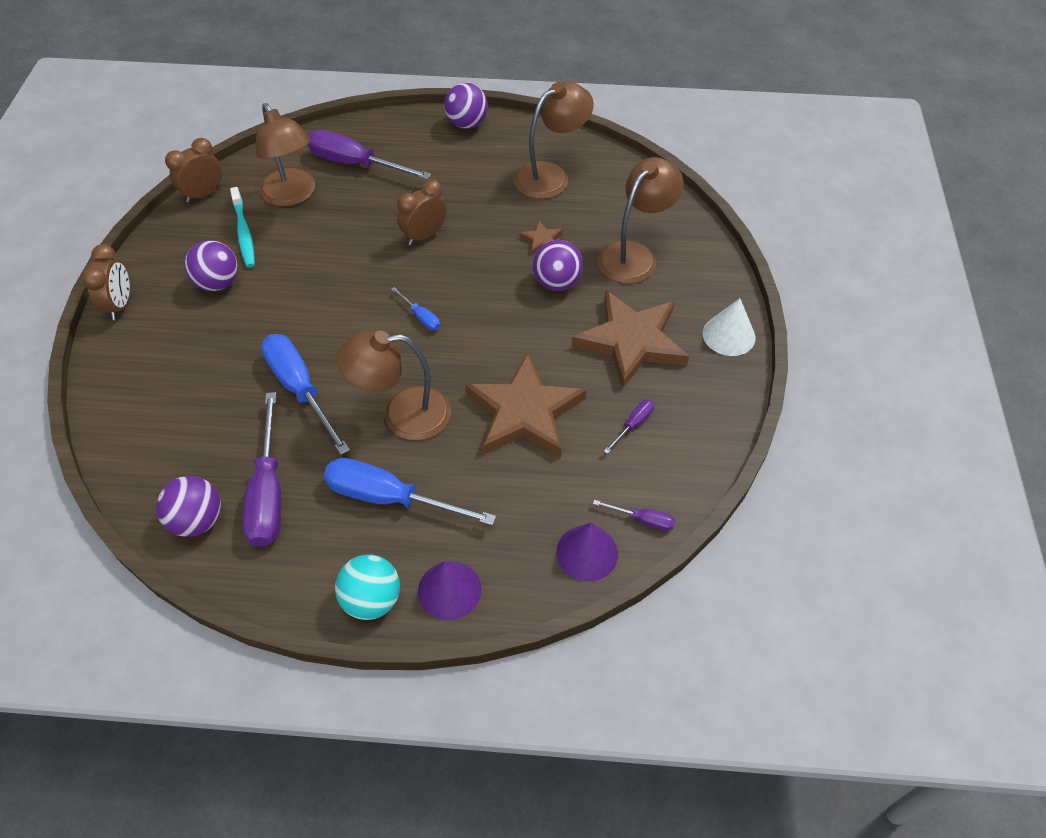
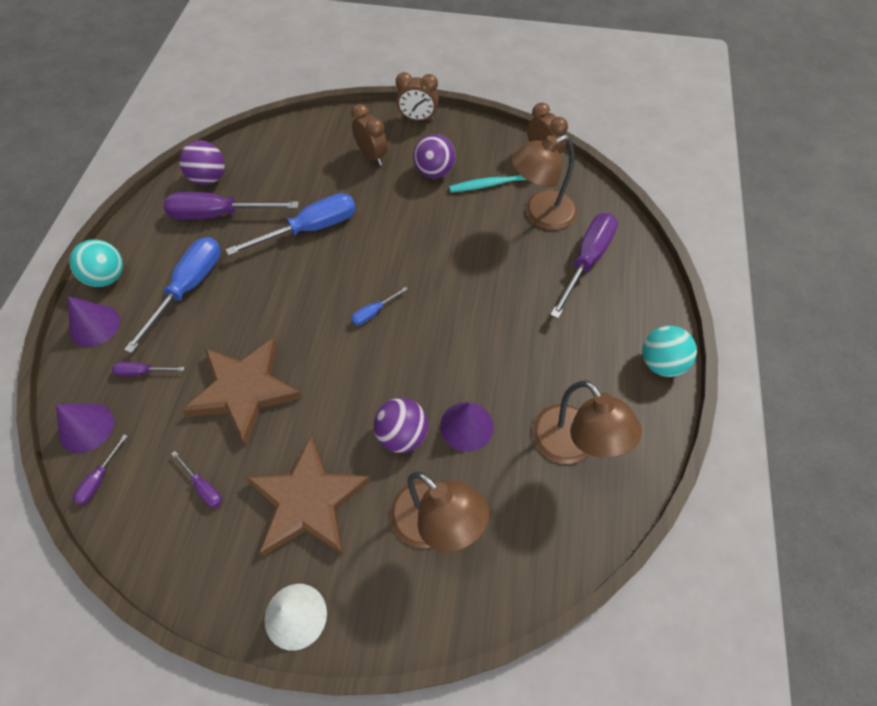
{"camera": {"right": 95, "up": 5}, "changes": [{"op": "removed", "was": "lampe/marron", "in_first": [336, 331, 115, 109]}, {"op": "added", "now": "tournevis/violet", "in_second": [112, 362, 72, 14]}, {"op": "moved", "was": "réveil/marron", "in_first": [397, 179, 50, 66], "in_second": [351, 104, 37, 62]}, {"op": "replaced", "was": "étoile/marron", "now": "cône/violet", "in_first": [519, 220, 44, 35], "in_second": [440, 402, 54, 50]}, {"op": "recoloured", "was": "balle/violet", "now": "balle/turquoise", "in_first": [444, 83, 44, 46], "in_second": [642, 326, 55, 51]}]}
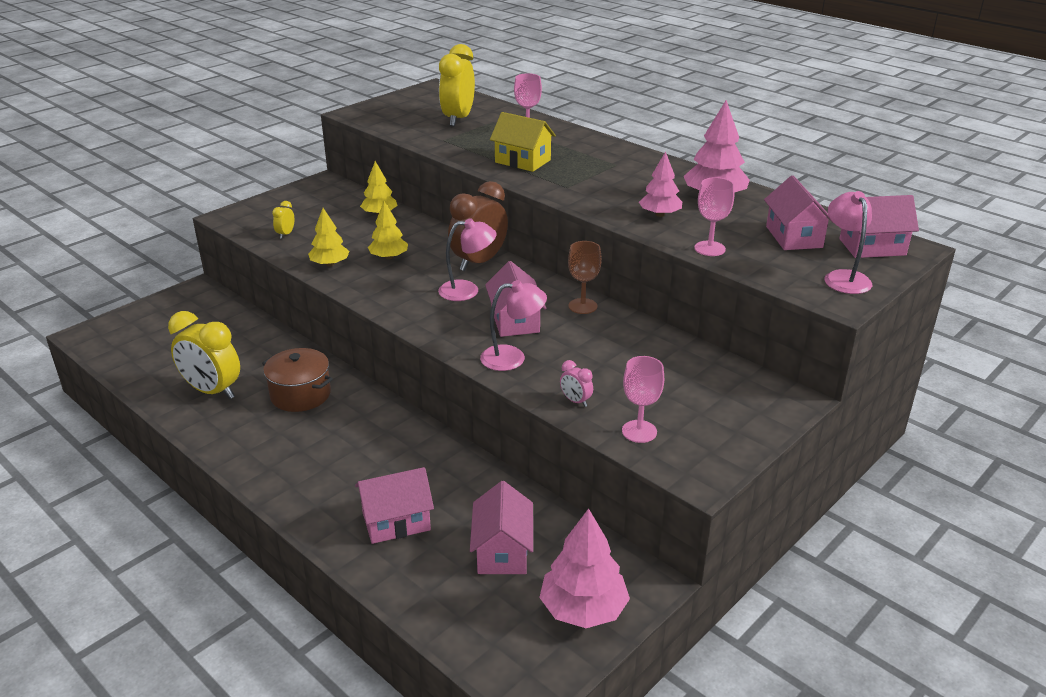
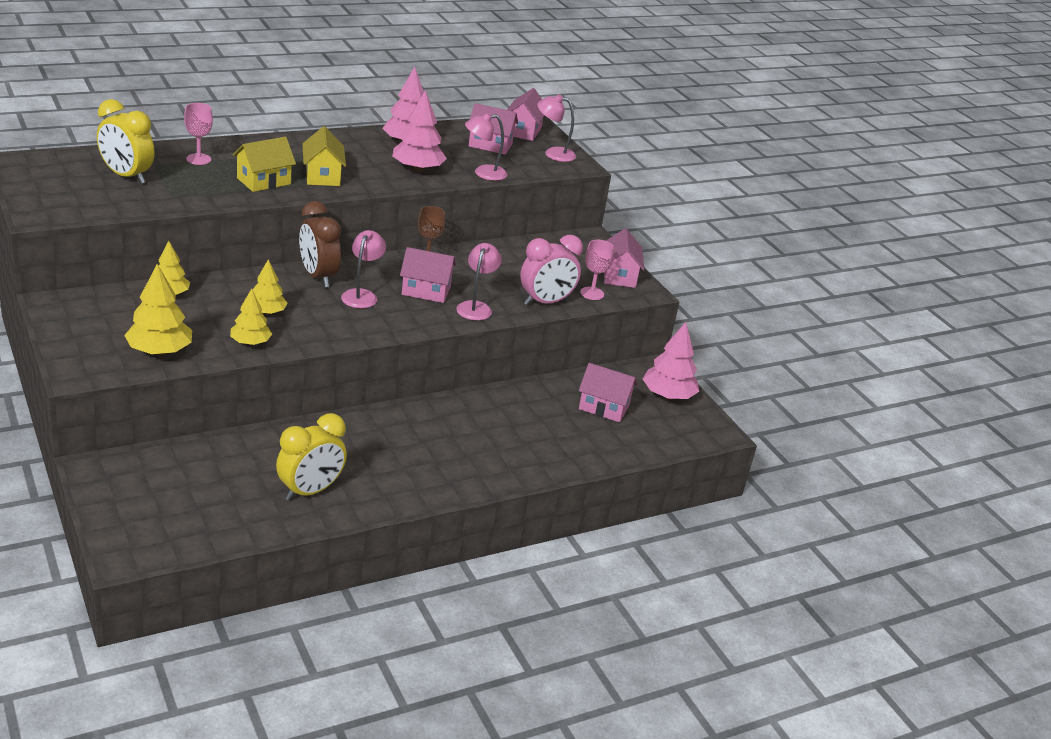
{"camera": {"right": -75, "up": 0}, "changes": [{"op": "removed", "was": "marmite/marron", "in_first": [262, 348, 71, 64]}, {"op": "added", "now": "maison/jaune", "in_second": [302, 126, 44, 60]}, {"op": "moved", "was": "maison/rose", "in_first": [355, 467, 79, 77], "in_second": [604, 228, 40, 60]}, {"op": "replaced", "was": "réveil/jaune", "now": "arbre/jaune", "in_first": [272, 201, 22, 38], "in_second": [124, 264, 68, 91]}, {"op": "replaced", "was": "verre à pied/rose", "now": "lampe/rose", "in_first": [694, 177, 40, 79], "in_second": [465, 113, 42, 68]}, {"op": "resized", "was": "réveil/rose", "in_first": [560, 360, 33, 47], "in_second": [520, 235, 63, 71], "ratio": 2.29}, {"op": "resized", "was": "arbre/rose", "in_first": [639, 151, 43, 66], "in_second": [392, 90, 55, 82], "ratio": 1.55}]}
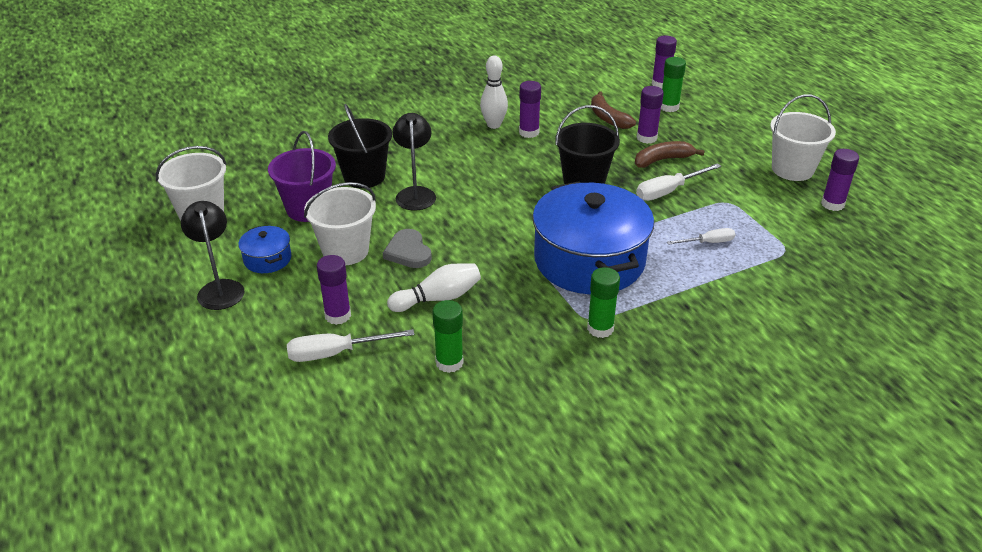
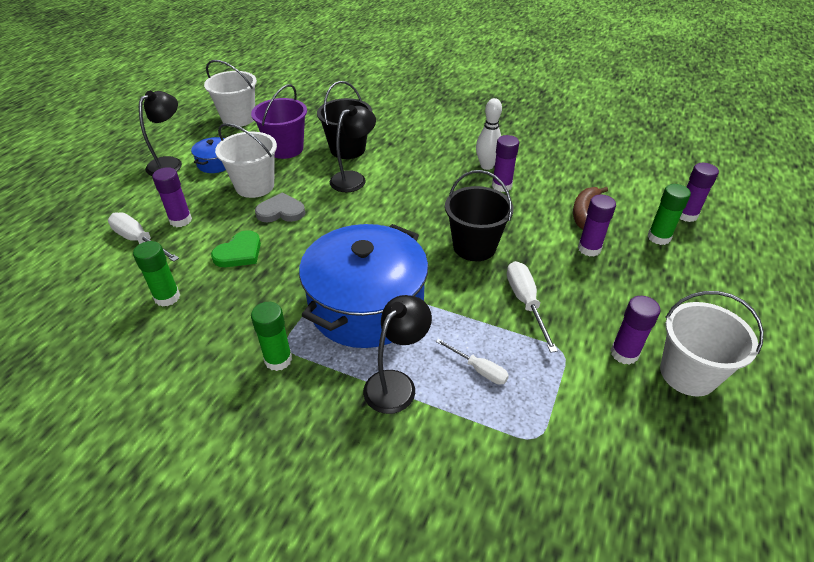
{"camera": {"right": 50, "up": 5}, "changes": [{"op": "removed", "was": "banane/marron", "in_first": [635, 141, 70, 27]}, {"op": "added", "now": "lampe/noir", "in_second": [363, 295, 69, 119]}, {"op": "moved", "was": "bâton de colle/violet", "in_first": [821, 149, 38, 62], "in_second": [610, 296, 51, 69]}, {"op": "replaced", "was": "quille/blanc", "now": "cœur/vert", "in_first": [387, 263, 94, 49], "in_second": [211, 230, 50, 37]}, {"op": "turned", "was": "cœur/gris", "in_first": [383, 229, 49, 39], "in_second": [255, 192, 50, 30], "clockwise": 60}, {"op": "turned", "was": "tournevis/blanc", "in_first": [636, 163, 85, 38], "in_second": [507, 261, 51, 92], "clockwise": 60}]}
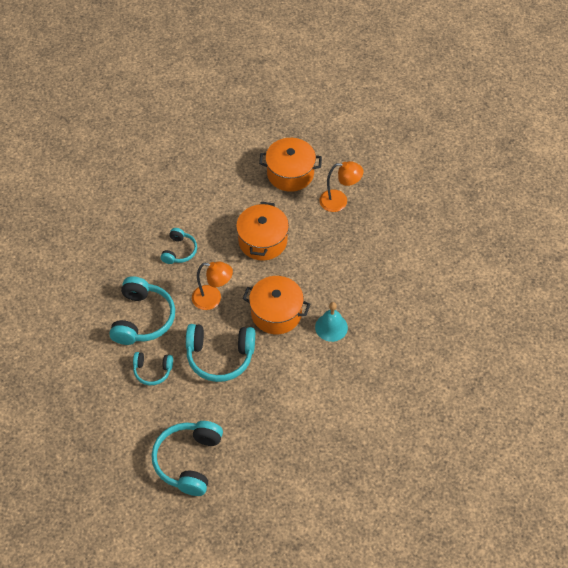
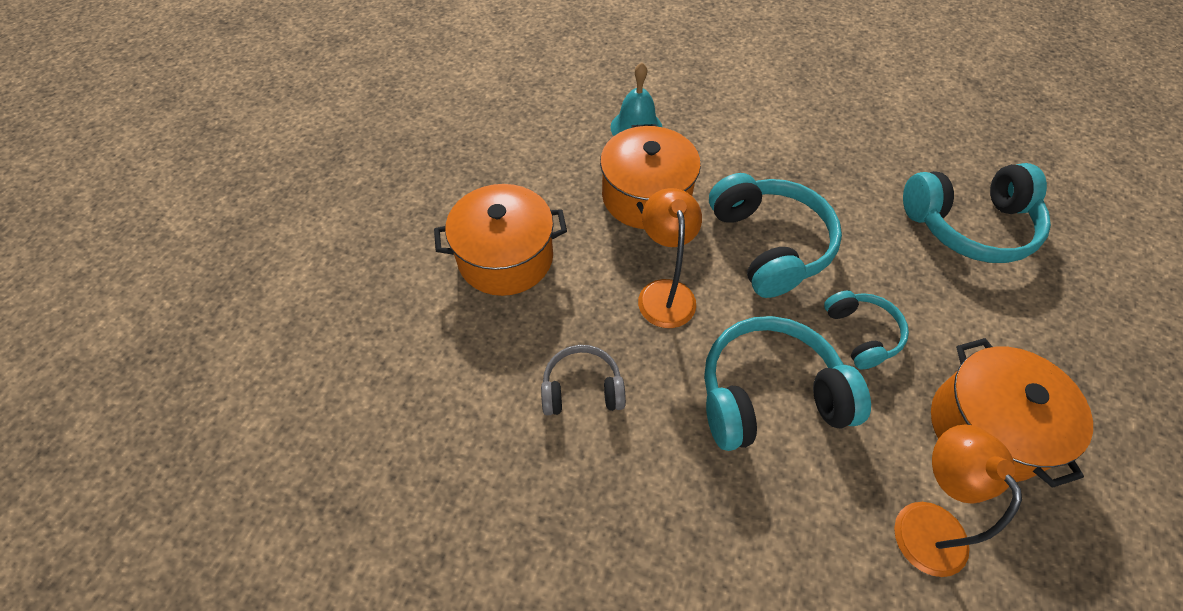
{"camera": {"right": -110, "up": 0}, "changes": [{"op": "moved", "was": "marmite/orange", "in_first": [259, 138, 63, 54], "in_second": [931, 338, 162, 150]}, {"op": "moved", "was": "lampe/orange", "in_first": [319, 161, 44, 51], "in_second": [894, 425, 128, 152]}, {"op": "recoloured", "was": "casque audio/turquoise", "now": "casque audio/gris", "in_first": [160, 228, 37, 36], "in_second": [541, 345, 85, 70]}]}
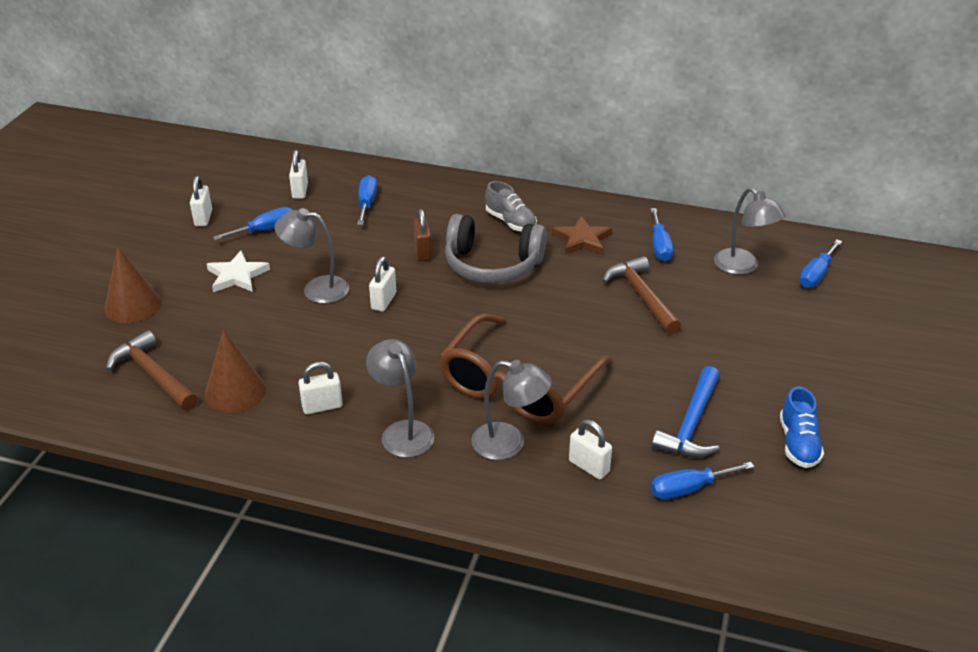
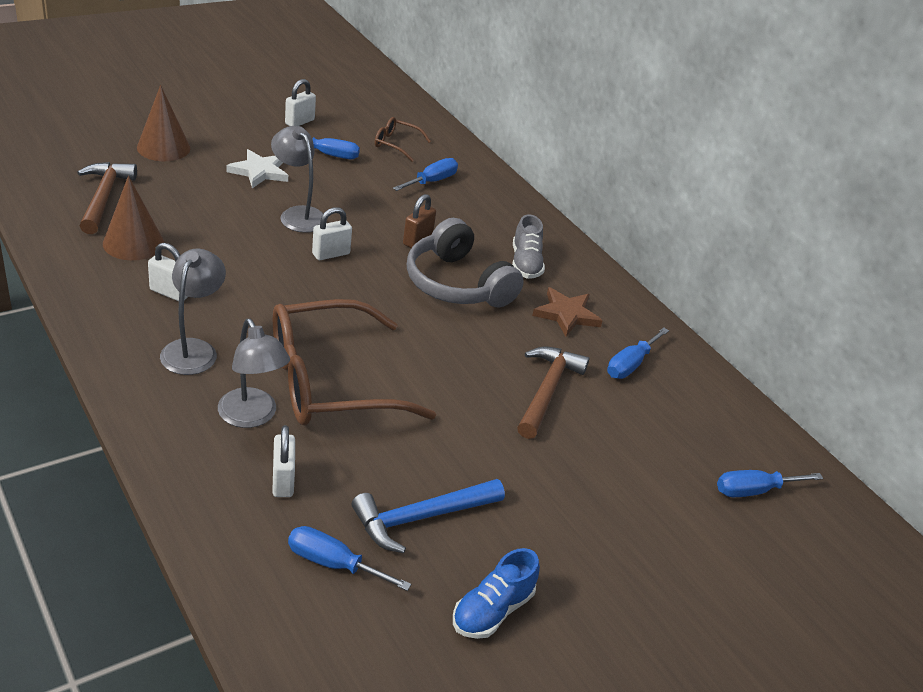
{"camera": {"right": 35, "up": 0}, "changes": [{"op": "removed", "was": "lampe/gris", "in_first": [714, 187, 71, 88]}, {"op": "replaced", "was": "cadenas/blanc", "now": "lunettes/marron", "in_first": [289, 150, 19, 49], "in_second": [375, 117, 56, 45]}]}
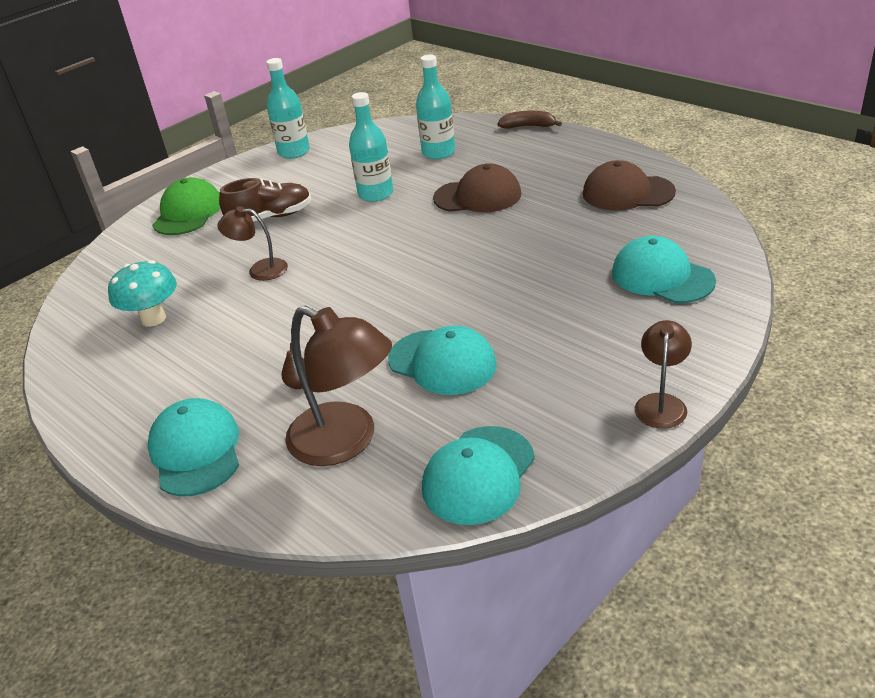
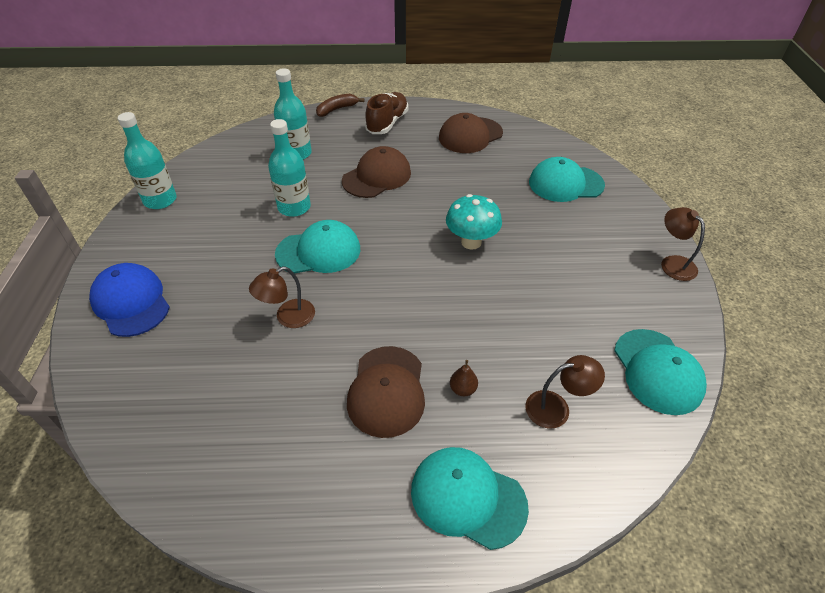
{"camera": {"right": -50, "up": 10}, "changes": [{"op": "added", "now": "casquette/marron", "in_second": [347, 346, 78, 92]}, {"op": "moved", "was": "champignon/turquoise", "in_first": [108, 260, 69, 67], "in_second": [446, 194, 56, 56]}, {"op": "moved", "was": "chaussure/marron", "in_first": [219, 178, 92, 44], "in_second": [365, 92, 43, 42]}, {"op": "moved", "was": "casquette/turquoise", "in_first": [388, 326, 109, 69], "in_second": [275, 220, 85, 53]}, {"op": "recoloured", "was": "casquette/vert", "now": "casquette/bleu", "in_first": [152, 177, 69, 58], "in_second": [89, 263, 81, 74]}, {"op": "resized", "was": "lampe/marron", "in_first": [285, 306, 107, 160], "in_second": [525, 355, 80, 73], "ratio": 0.56}]}
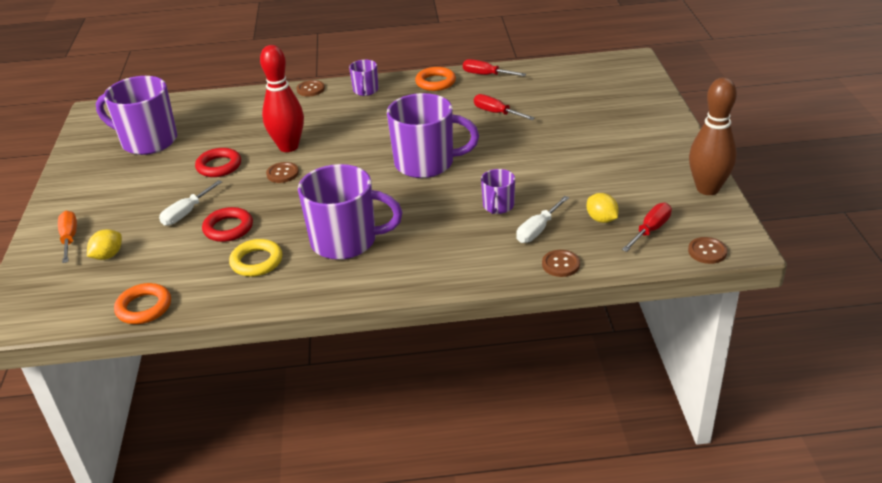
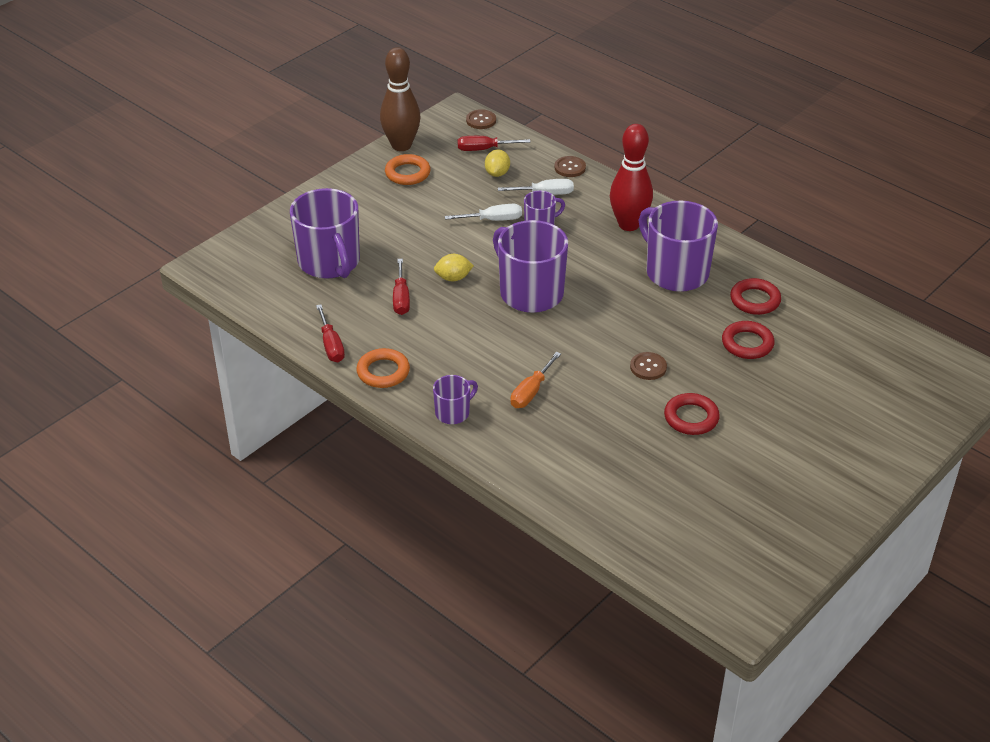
{"camera": {"right": -135, "up": 5}, "changes": [{"op": "removed", "was": "bouton/marron", "in_first": [297, 80, 28, 16]}, {"op": "moved", "was": "tournevis/orange", "in_first": [58, 211, 19, 52], "in_second": [511, 352, 50, 56]}, {"op": "moved", "was": "citron/jaune", "in_first": [87, 229, 35, 31], "in_second": [434, 254, 40, 27]}, {"op": "moved", "was": "tasse/violet", "in_first": [96, 76, 81, 79], "in_second": [290, 188, 70, 91]}, {"op": "moved", "was": "anneau/orange", "in_first": [114, 283, 57, 41], "in_second": [385, 154, 46, 31]}, {"op": "moved", "was": "tournevis/blanc", "in_first": [159, 180, 63, 46], "in_second": [445, 204, 77, 17]}, {"op": "moved", "was": "quille/rouge", "in_first": [260, 45, 44, 107], "in_second": [610, 124, 43, 107]}, {"op": "recoloured", "was": "anneau/jaune", "now": "anneau/rouge", "in_first": [229, 239, 53, 38], "in_second": [730, 278, 51, 37]}]}
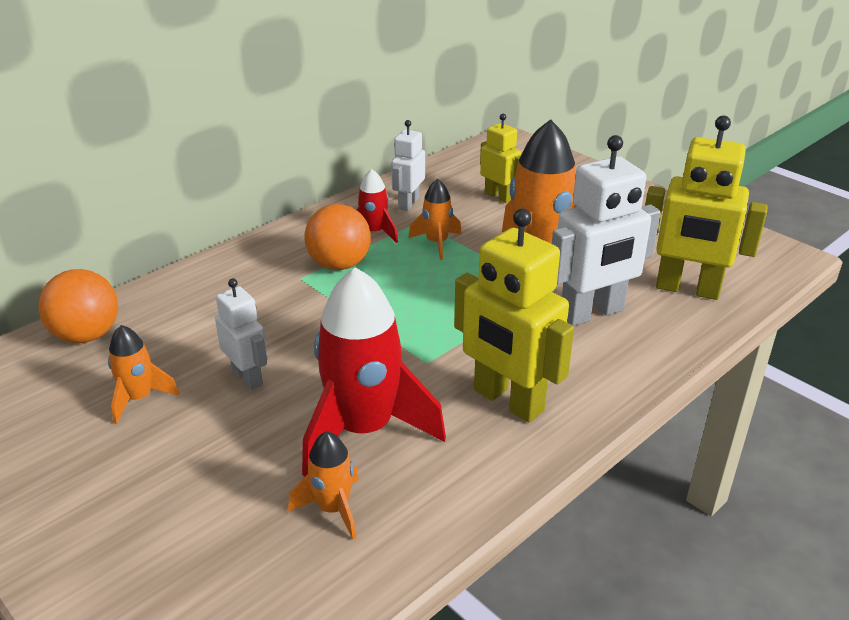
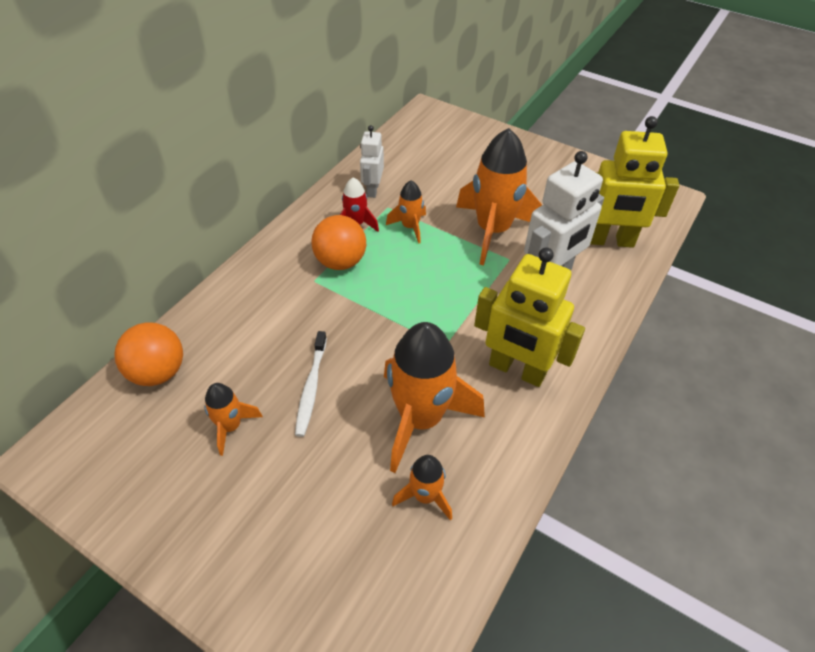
{"camera": {"right": -15, "up": 15}, "changes": [{"op": "removed", "was": "robot/jaune", "in_first": [480, 114, 41, 89]}, {"op": "replaced", "was": "robot/blanc", "now": "brosse à dents/blanc", "in_first": [215, 278, 53, 112], "in_second": [295, 331, 32, 106]}, {"op": "recoloured", "was": "fusée/rouge", "now": "fusée/orange", "in_first": [302, 267, 144, 209], "in_second": [384, 322, 101, 151]}]}
